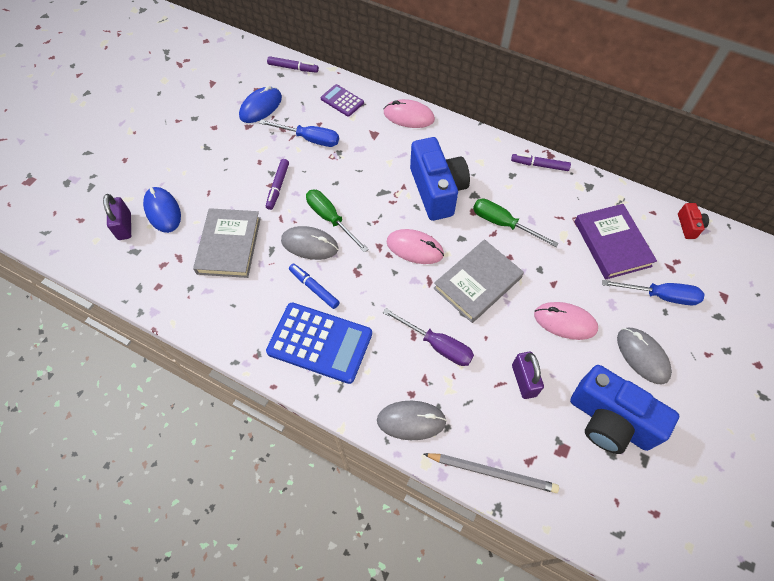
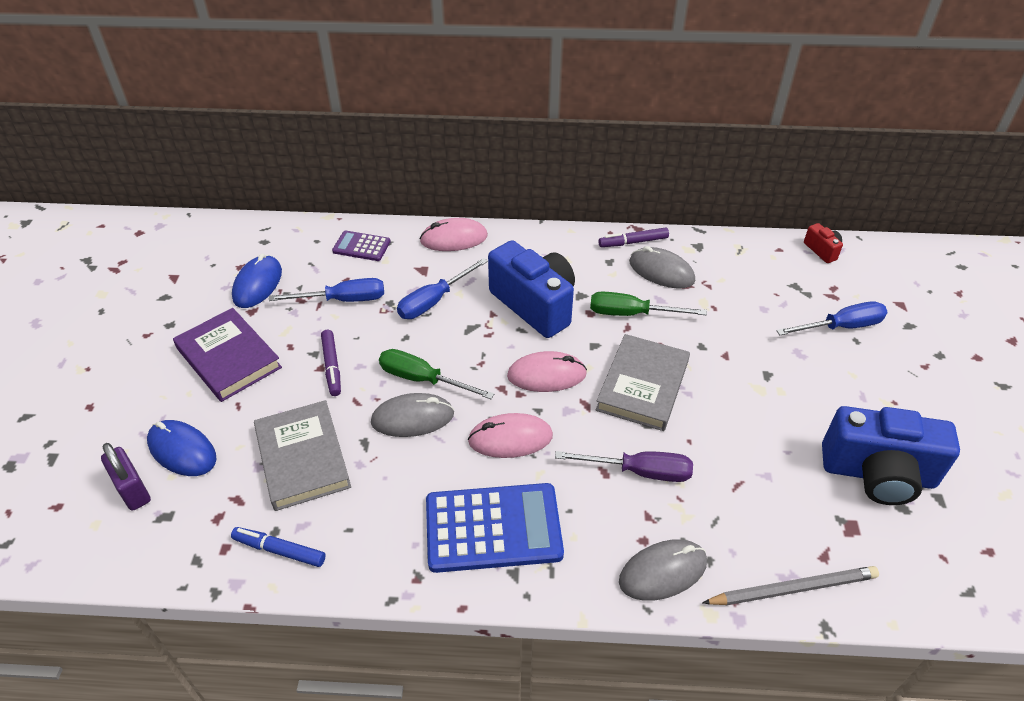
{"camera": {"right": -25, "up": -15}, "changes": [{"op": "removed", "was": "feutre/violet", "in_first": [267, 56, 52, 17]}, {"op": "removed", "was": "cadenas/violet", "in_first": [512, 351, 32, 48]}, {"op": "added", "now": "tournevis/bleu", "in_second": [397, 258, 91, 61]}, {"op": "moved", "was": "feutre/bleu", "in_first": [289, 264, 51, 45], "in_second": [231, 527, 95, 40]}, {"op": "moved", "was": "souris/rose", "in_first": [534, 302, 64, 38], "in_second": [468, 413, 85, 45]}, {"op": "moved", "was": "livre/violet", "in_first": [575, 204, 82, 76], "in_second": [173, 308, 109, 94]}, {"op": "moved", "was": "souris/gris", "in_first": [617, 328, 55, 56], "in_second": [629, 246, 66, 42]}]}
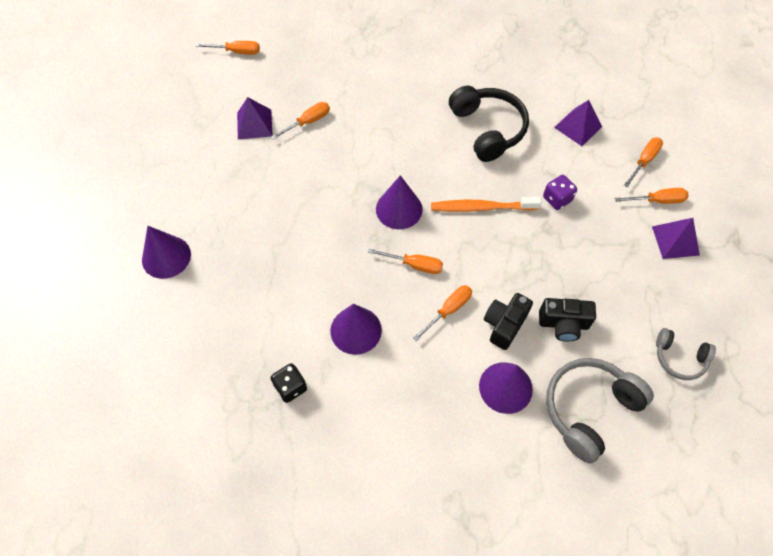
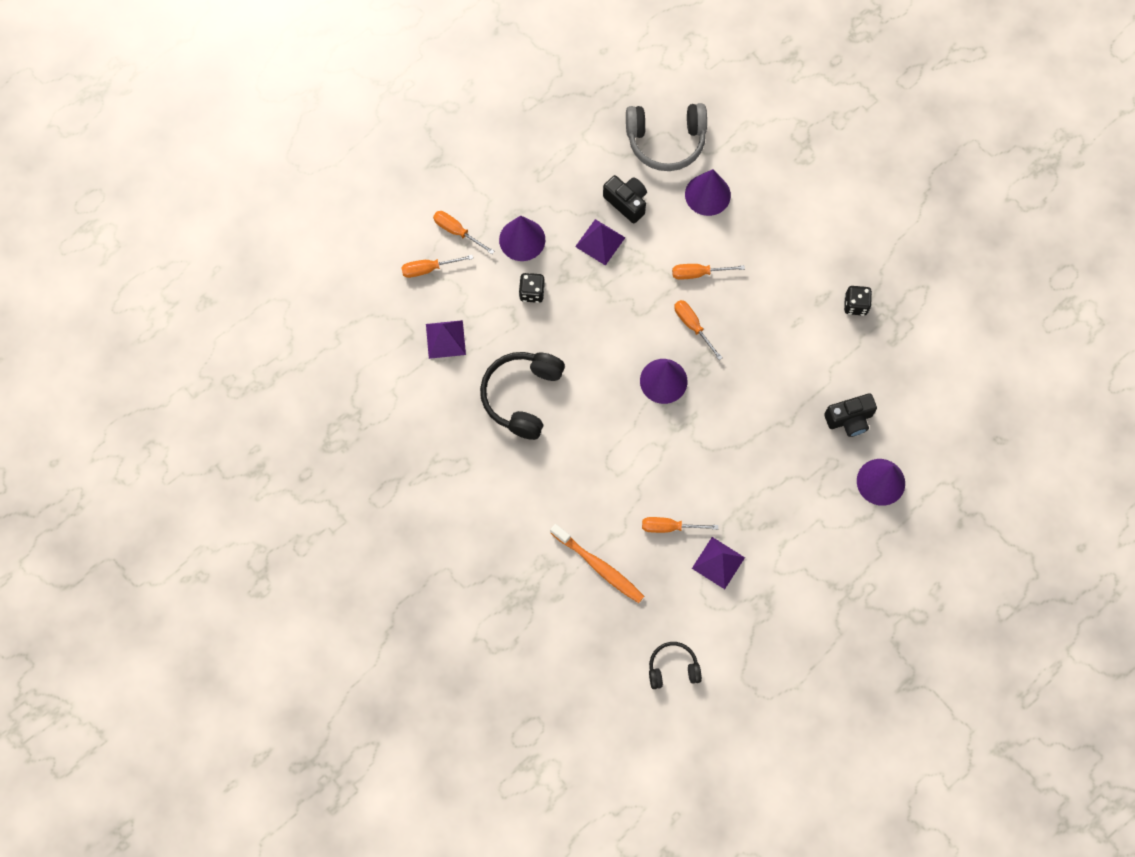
{"camera": {"right": -140, "up": 10}, "changes": [{"op": "removed", "was": "casque audio/gris", "in_first": [656, 328, 60, 52]}, {"op": "moved", "was": "cône/violet", "in_first": [330, 304, 52, 51], "in_second": [499, 216, 46, 45]}, {"op": "moved", "was": "brosse à dents/orange", "in_first": [431, 197, 111, 15], "in_second": [550, 524, 94, 79]}, {"op": "moved", "was": "appareil photo/noir", "in_first": [484, 293, 49, 57], "in_second": [824, 393, 53, 44]}, {"op": "moved", "was": "pyramide/violet", "in_first": [652, 218, 48, 41], "in_second": [575, 219, 50, 47]}, {"op": "replaced", "was": "tournevis/orange", "now": "casque audio/noir", "in_first": [196, 41, 64, 14], "in_second": [649, 642, 53, 47]}, {"op": "recoloured", "was": "dé/violet", "now": "dé/noir", "in_first": [543, 175, 34, 35], "in_second": [519, 273, 26, 30]}]}
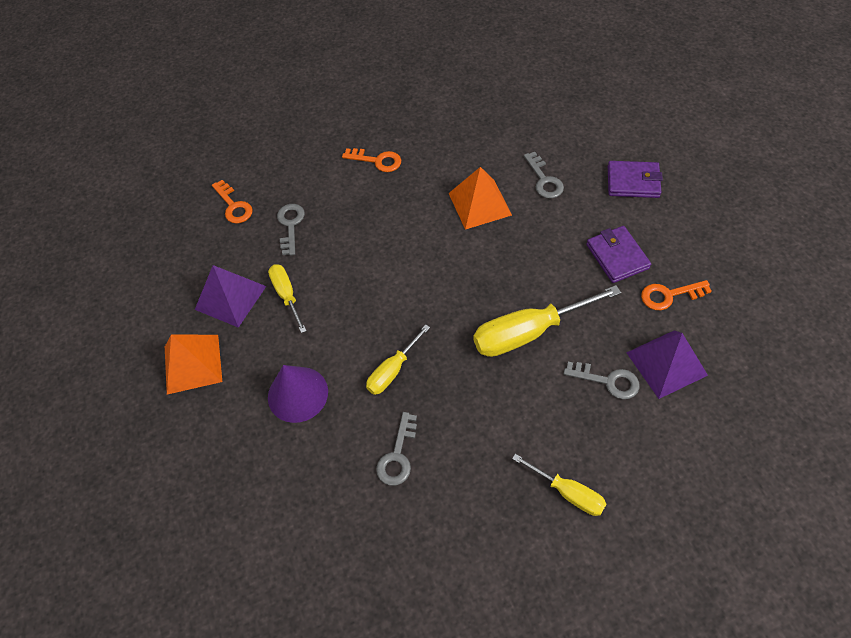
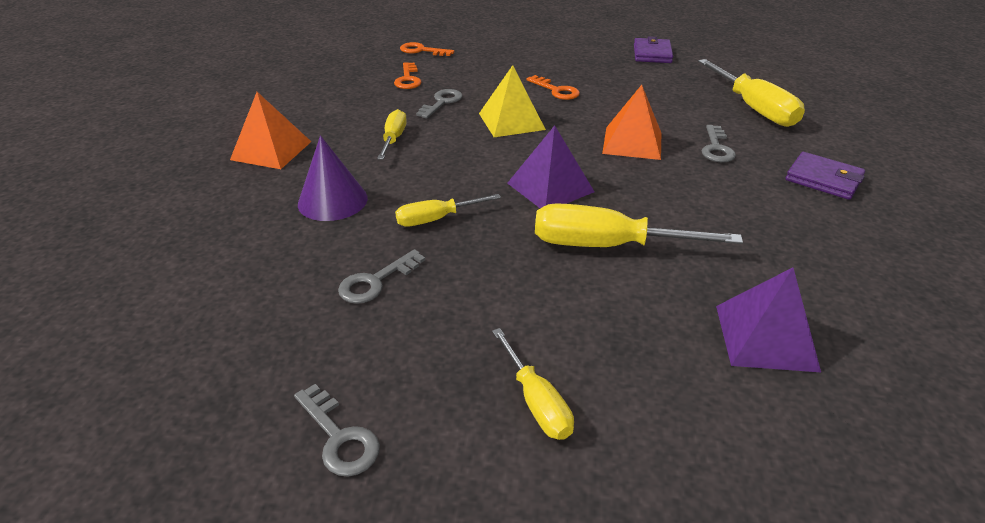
{"camera": {"right": 25, "up": -20}, "changes": [{"op": "added", "now": "pyramide/jaune", "in_second": [479, 65, 67, 72]}, {"op": "added", "now": "tournevis/jaune", "in_second": [698, 59, 107, 68]}, {"op": "moved", "was": "pyramide/violet", "in_first": [195, 265, 71, 63], "in_second": [508, 125, 87, 83]}, {"op": "moved", "was": "clé/gris", "in_first": [564, 362, 76, 37], "in_second": [294, 384, 86, 93]}, {"op": "moved", "was": "portefeuille/violet", "in_first": [587, 226, 64, 57], "in_second": [634, 36, 39, 27]}, {"op": "moved", "was": "clé/orange", "in_first": [641, 280, 71, 30], "in_second": [400, 42, 54, 14]}]}
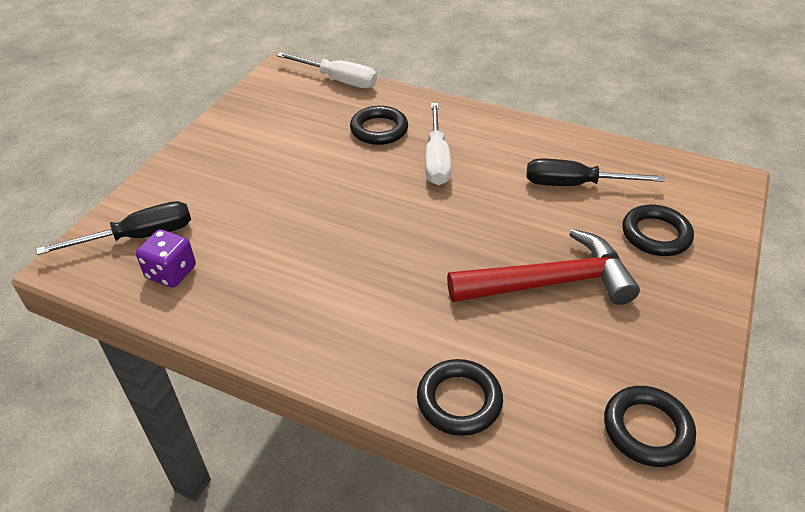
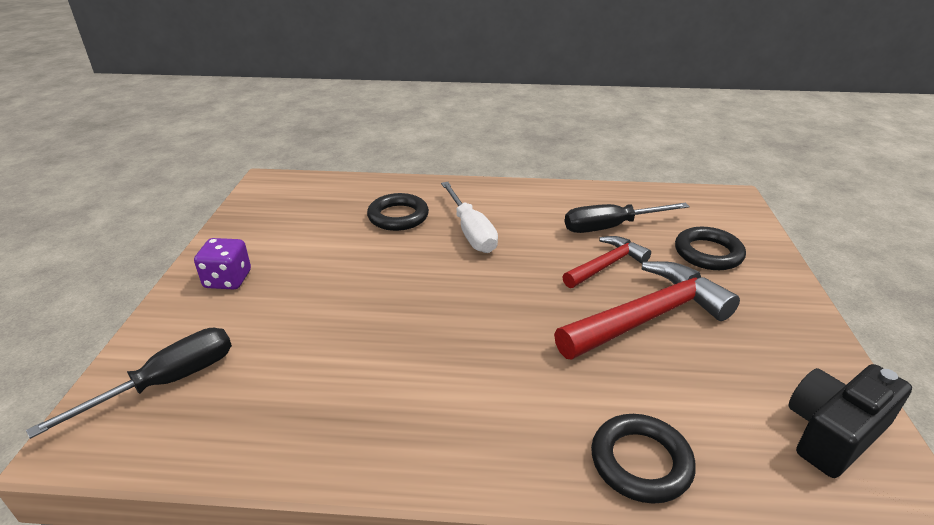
{"camera": {"right": -20, "up": -10}, "changes": [{"op": "removed", "was": "tournevis/blanc", "in_first": [276, 52, 101, 36]}, {"op": "added", "now": "marteau/rouge", "in_second": [562, 236, 89, 52]}, {"op": "moved", "was": "dé/violet", "in_first": [136, 229, 60, 59], "in_second": [194, 238, 57, 51]}, {"op": "replaced", "was": "anneau/noir", "now": "appareil photo/noir", "in_first": [604, 386, 92, 81], "in_second": [788, 364, 124, 114]}]}
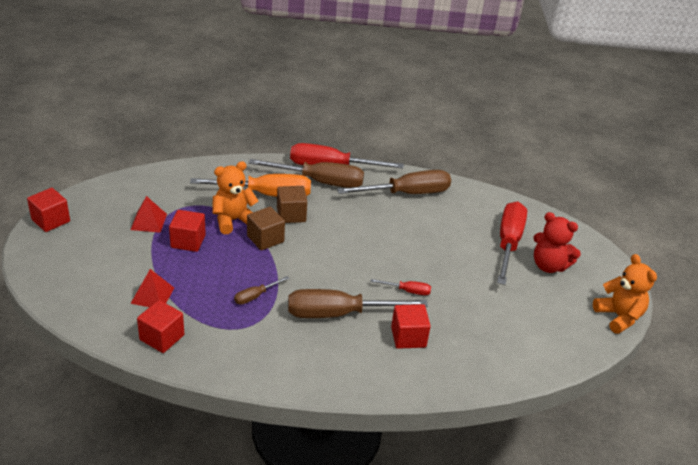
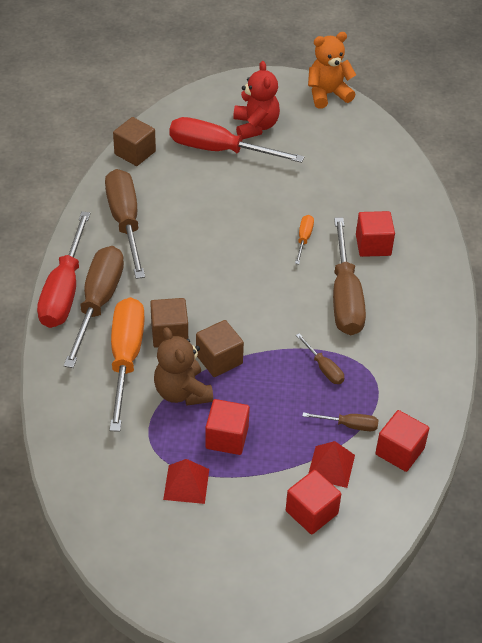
{"camera": {"right": -85, "up": 10}, "changes": [{"op": "added", "now": "cube/marron", "in_second": [113, 117, 43, 49]}, {"op": "added", "now": "tournevis/marron", "in_second": [302, 412, 76, 19]}, {"op": "moved", "was": "cube/rouge", "in_first": [27, 188, 43, 44], "in_second": [286, 470, 55, 65]}, {"op": "recoloured", "was": "ours en peluche/orange", "now": "ours en peluche/marron", "in_first": [212, 161, 47, 73], "in_second": [154, 327, 59, 79]}, {"op": "recoloured", "was": "tournevis/rouge", "now": "tournevis/orange", "in_first": [370, 279, 61, 16], "in_second": [295, 215, 19, 49]}, {"op": "turned", "was": "ours en peluche/rouge", "in_first": [533, 212, 48, 61], "in_second": [233, 61, 47, 79], "clockwise": -45}]}
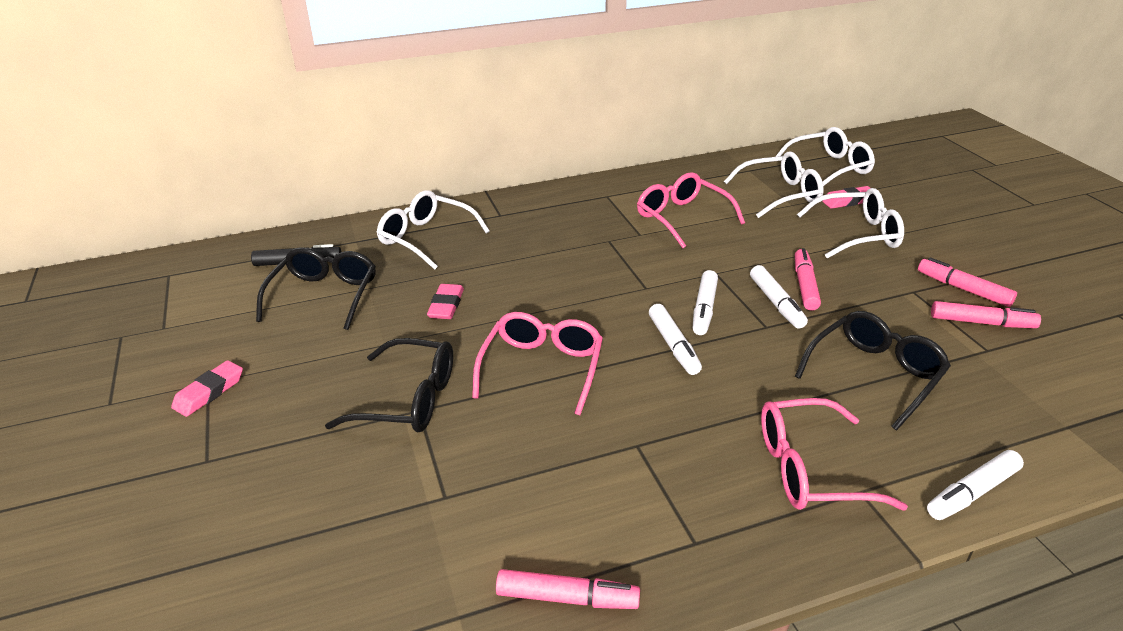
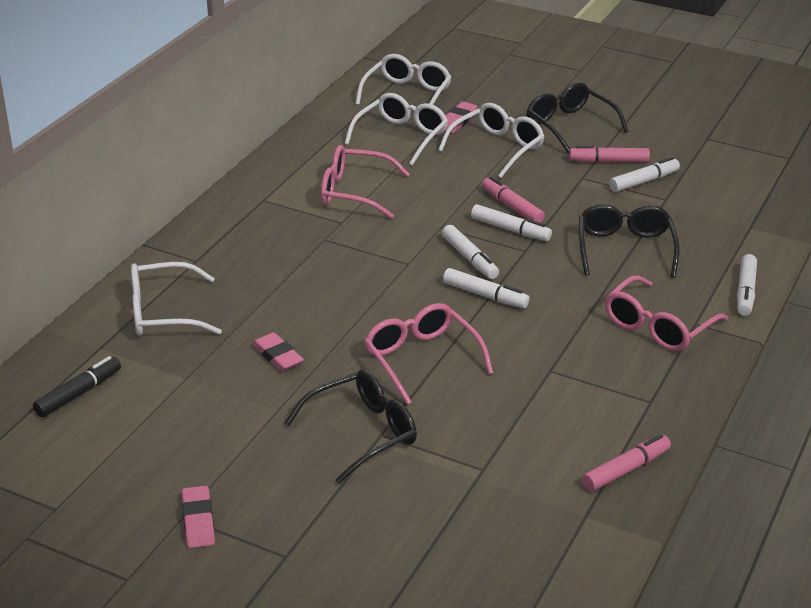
{"camera": {"right": -45, "up": 0}, "changes": [{"op": "moved", "was": "lunettes/noir", "in_first": [256, 247, 120, 83], "in_second": [527, 82, 102, 72]}, {"op": "recoloured", "was": "feutre/rose", "now": "feutre/blanc", "in_first": [931, 301, 110, 27], "in_second": [609, 157, 71, 35]}]}
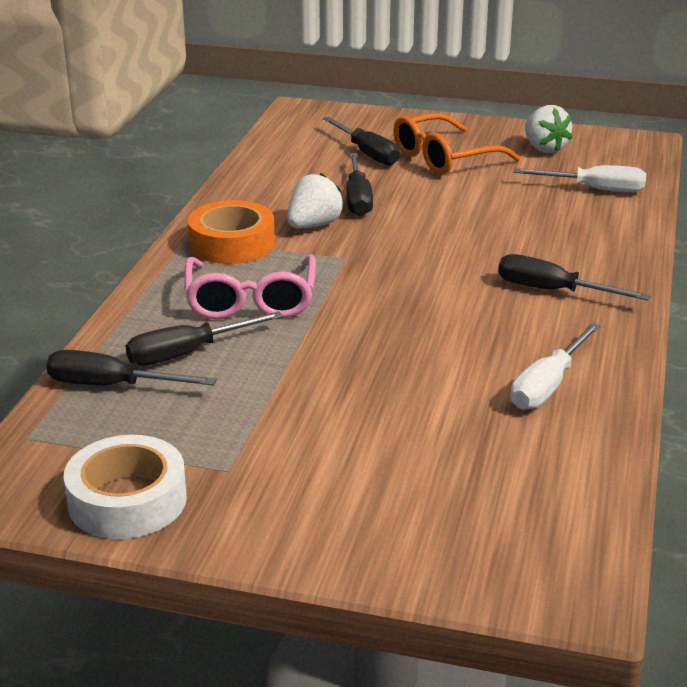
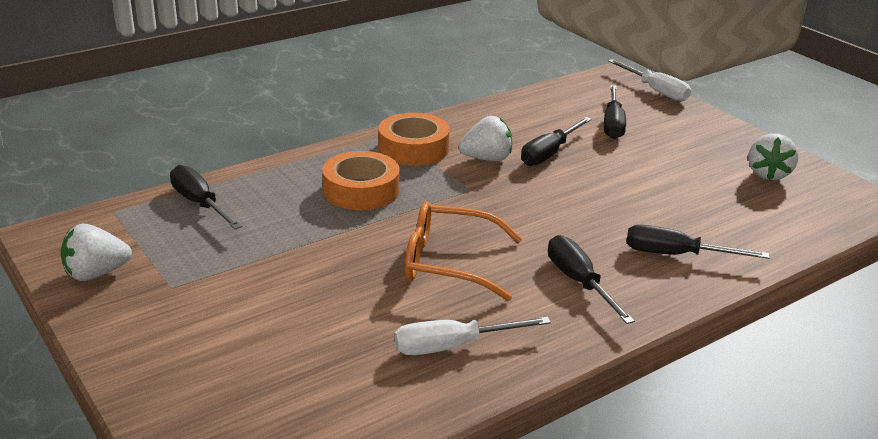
{"camera": {"right": 40, "up": 0}, "changes": [{"op": "moved", "was": "tournevis/noir", "in_first": [126, 311, 157, 55], "in_second": [626, 225, 144, 34]}, {"op": "moved", "was": "lunettes/orange", "in_first": [393, 113, 128, 62], "in_second": [405, 202, 117, 99]}, {"op": "moved", "was": "tournevis/blanc", "in_first": [513, 165, 133, 27], "in_second": [608, 59, 83, 42]}, {"op": "replaced", "was": "ruban adhésif/blanc", "now": "fraise/blanc", "in_first": [64, 435, 123, 104], "in_second": [61, 224, 71, 57]}, {"op": "replaced", "was": "lunettes/rose", "now": "ruban adhésif/orange", "in_first": [184, 255, 132, 64], "in_second": [322, 151, 78, 59]}]}
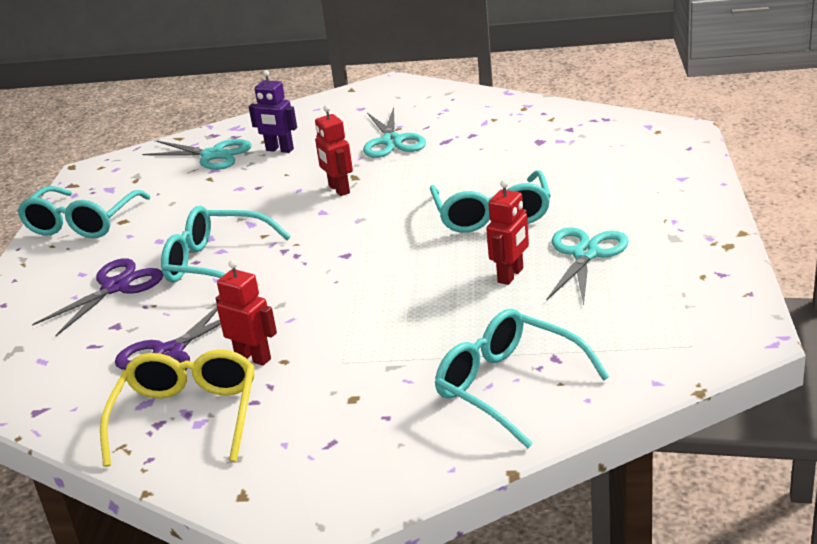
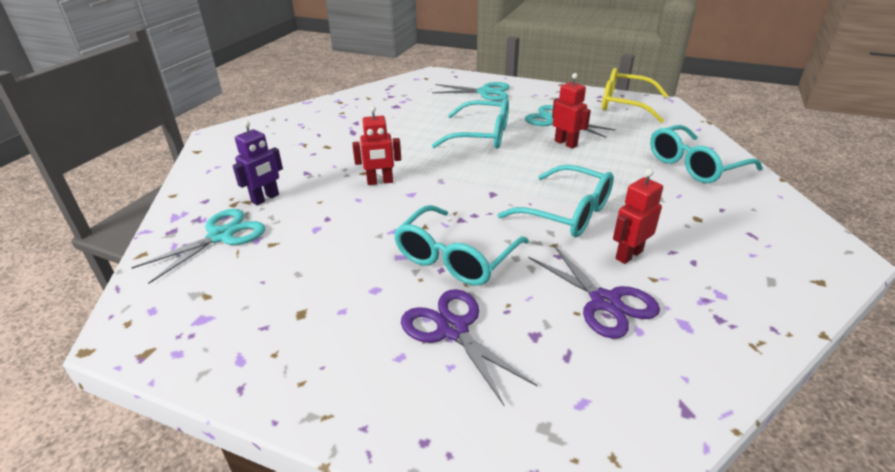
{"camera": {"right": -75, "up": 5}, "changes": [{"op": "moved", "was": "lunettes/turquoise", "in_first": [17, 186, 134, 52], "in_second": [498, 165, 116, 72]}, {"op": "moved", "was": "lunettes/jaune", "in_first": [100, 349, 155, 118], "in_second": [602, 68, 66, 55]}, {"op": "moved", "was": "ciseaux/turquoise", "in_first": [363, 107, 63, 51], "in_second": [432, 82, 78, 19]}]}
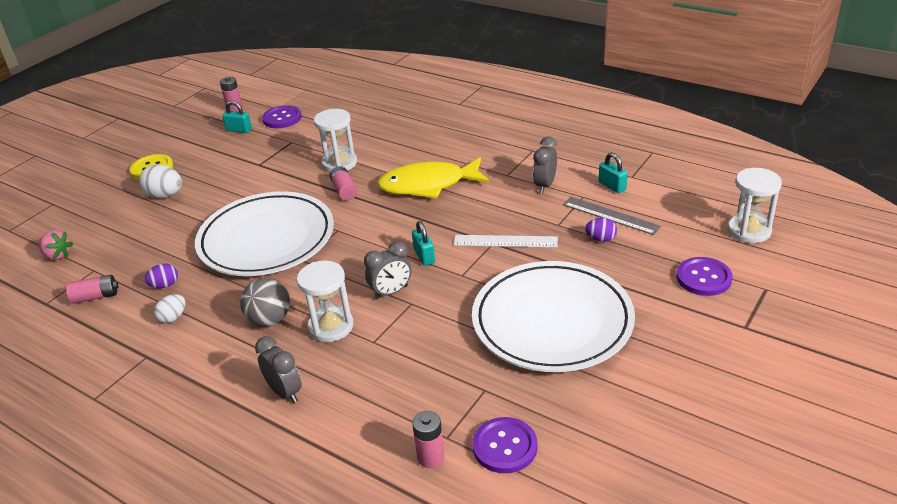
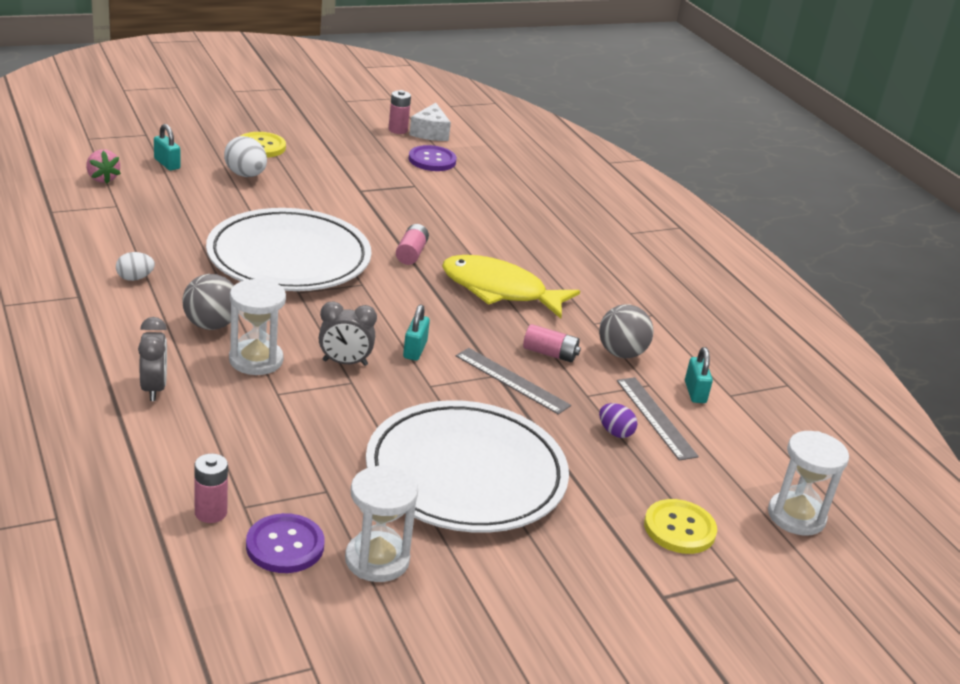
{"camera": {"right": 25, "up": -5}, "changes": [{"op": "removed", "was": "œuf/violet", "in_first": [144, 264, 34, 24]}, {"op": "added", "now": "fromage/blanc", "in_second": [410, 103, 41, 38]}, {"op": "moved", "was": "pile/rose", "in_first": [66, 275, 52, 29], "in_second": [523, 324, 58, 38]}, {"op": "moved", "was": "cadenas/turquoise", "in_first": [222, 101, 30, 32], "in_second": [154, 124, 27, 47]}, {"op": "moved", "was": "sablier/blanc", "in_first": [314, 109, 43, 63], "in_second": [345, 466, 73, 116]}, {"op": "replaced", "was": "réveil/gris", "now": "balle/gris", "in_first": [533, 136, 24, 57], "in_second": [599, 304, 55, 54]}, {"op": "recoloured", "was": "règle/blanc", "now": "règle/gris", "in_first": [454, 235, 104, 12], "in_second": [456, 348, 115, 67]}, {"op": "recoloured", "was": "bouton/violet", "now": "bouton/jaune", "in_first": [677, 257, 56, 39], "in_second": [644, 499, 73, 55]}]}
